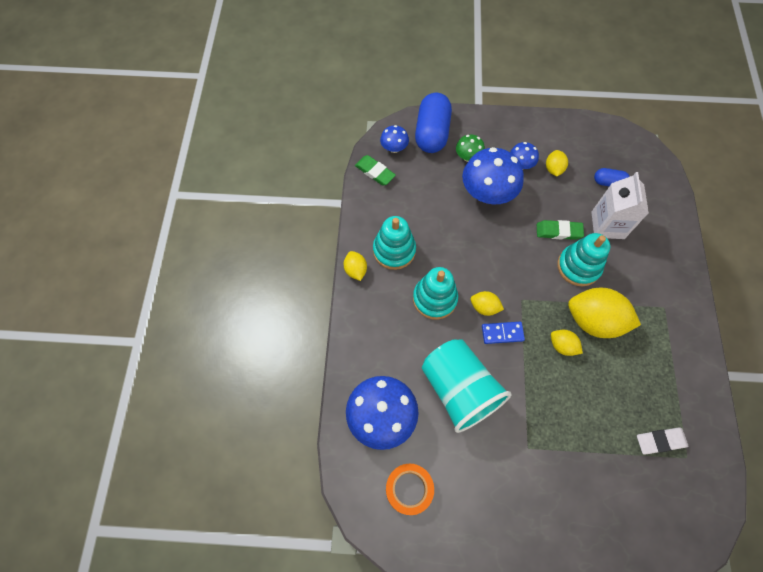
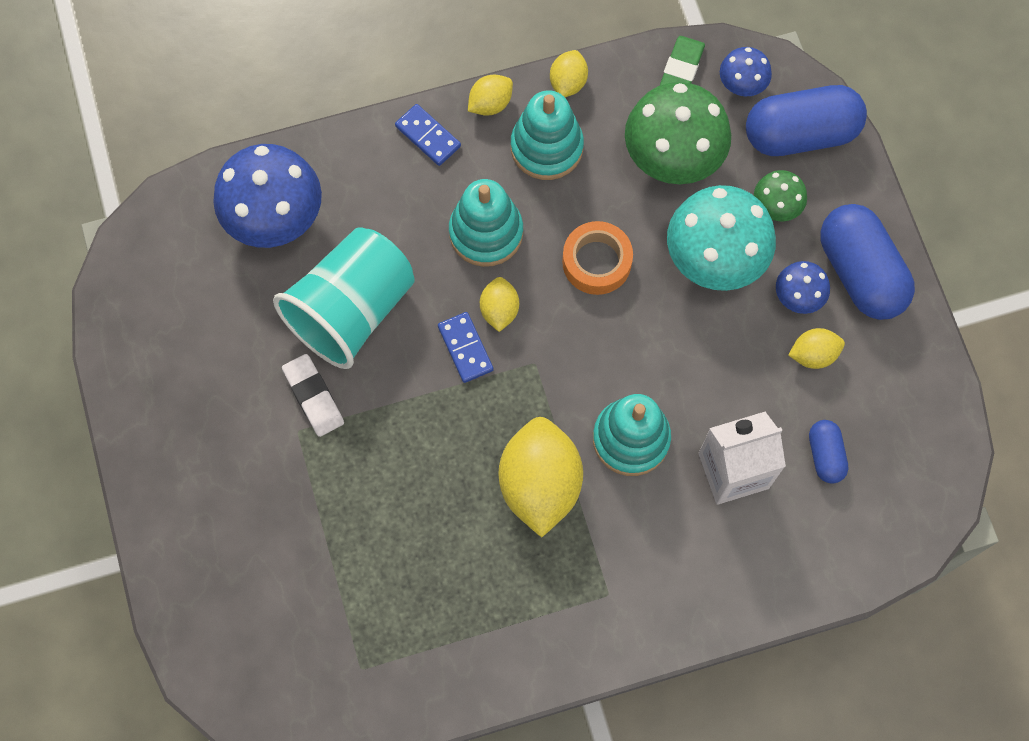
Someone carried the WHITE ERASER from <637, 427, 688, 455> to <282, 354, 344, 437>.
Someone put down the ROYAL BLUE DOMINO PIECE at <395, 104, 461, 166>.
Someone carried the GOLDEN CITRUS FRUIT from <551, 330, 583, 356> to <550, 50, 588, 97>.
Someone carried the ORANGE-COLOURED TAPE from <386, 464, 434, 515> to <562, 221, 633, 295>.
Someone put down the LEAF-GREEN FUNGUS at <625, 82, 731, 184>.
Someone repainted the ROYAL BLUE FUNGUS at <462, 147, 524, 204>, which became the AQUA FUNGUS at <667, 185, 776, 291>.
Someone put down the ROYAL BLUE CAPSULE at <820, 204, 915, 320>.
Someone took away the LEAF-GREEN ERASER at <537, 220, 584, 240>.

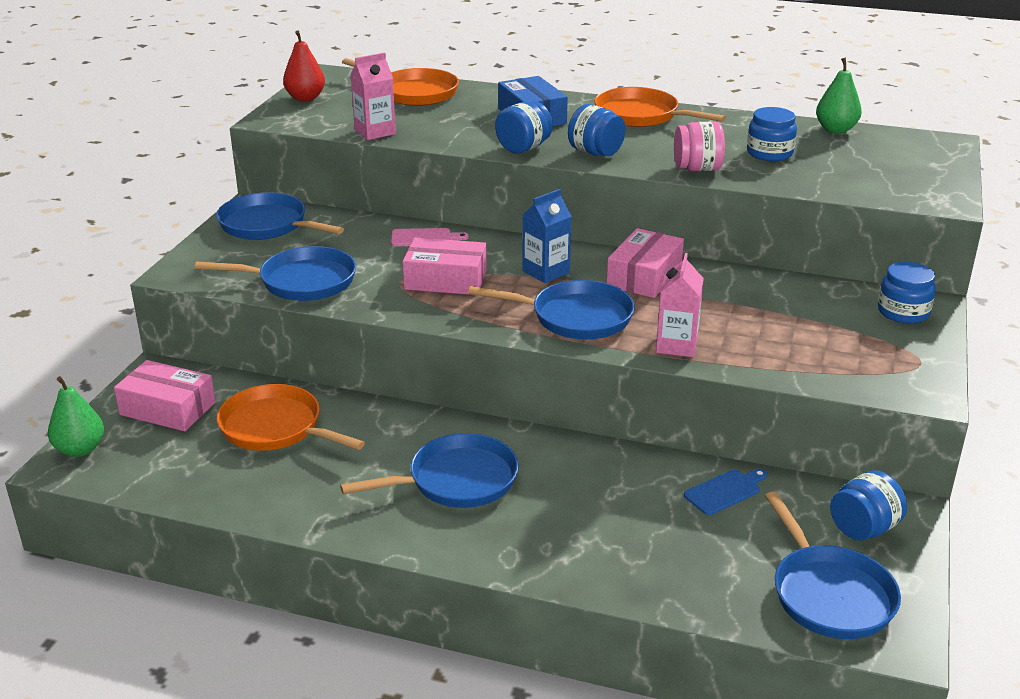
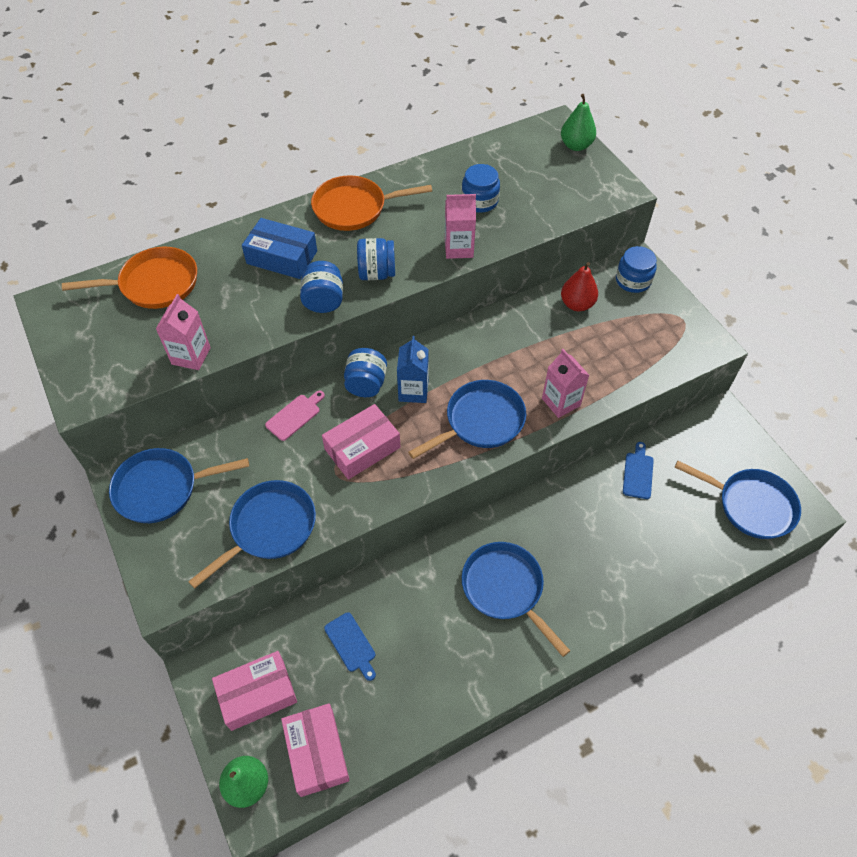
Someone carried the PINK BOX from <607, 228, 684, 298> to <281, 703, 350, 797>.
Someone swapped the ORANGE-COLOURED SKILLET at <217, 384, 365, 451> for the ROYAL BLUE CUTTING BOARD at <324, 612, 376, 681>.
Someone carried the ROYAL BLUE PRESERVE JAR from <830, 470, 907, 541> to <344, 348, 387, 397>.
Someone swapped the PINK PRESERVE JAR at <674, 122, 725, 171> for the PINK MILK CARTON at <445, 194, 476, 259>.
Someone rotated the ROYAL BLUE SKILLET at <340, 433, 519, 508> by 60 degrees counterclockwise.
Someone carried the LEAF-GREEN PEAR from <816, 58, 862, 133> to <561, 94, 596, 151>.
Someone carried the SCARLET PEAR from <283, 30, 325, 101> to <561, 262, 598, 311>.

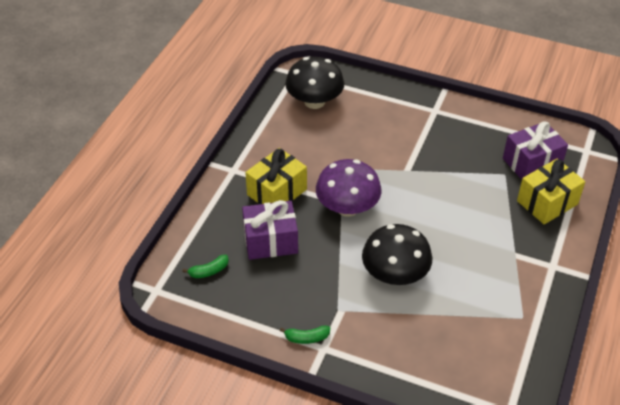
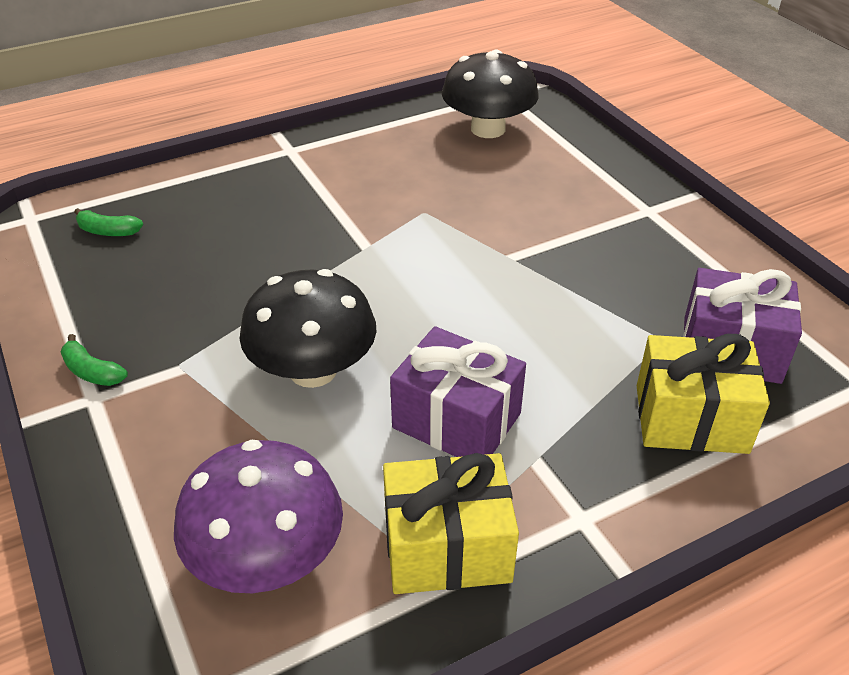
Someone carried the ROYAL PURPLE FUNGUS from <316, 159, 382, 217> to <174, 440, 343, 593>.
Someone carried the GOLDEN PRESENT from <245, 148, 307, 204> to <383, 453, 519, 594>.
Someone carried the ROYAL PURPLE PRESENT from <242, 200, 298, 260> to <390, 326, 526, 457>.

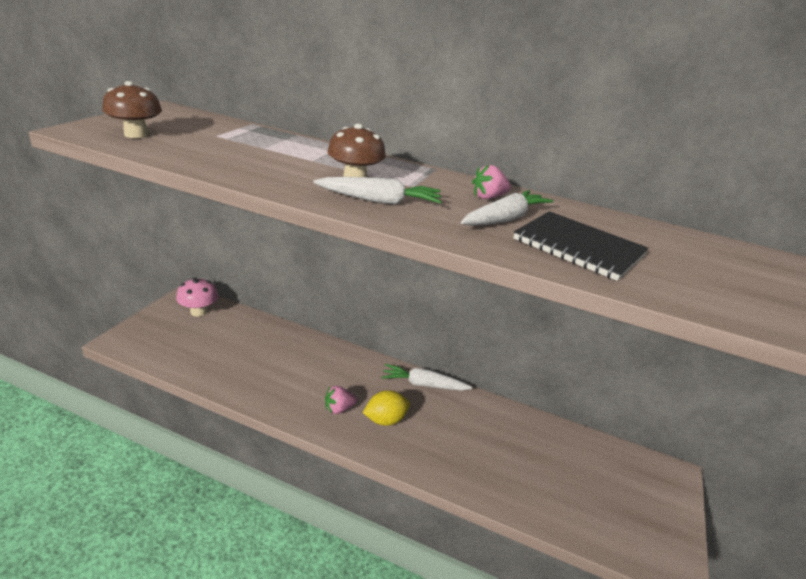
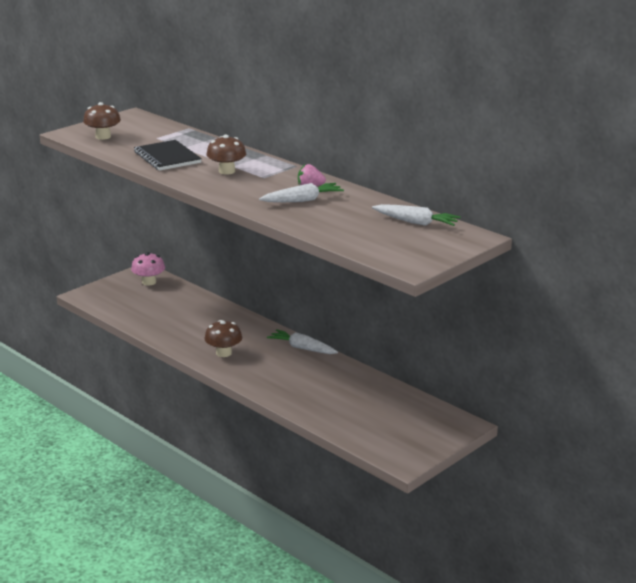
Someone carried the EBONY EXERCISE BOOK from <513, 211, 649, 281> to <134, 140, 202, 171>.
Someone swapped the PINK TOY STRAWBERRY at <325, 386, 357, 414> for the RUSSET FUNGUS at <204, 320, 242, 357>.
Someone carried the WHITE TOY CARROT from <313, 177, 442, 205> to <372, 204, 461, 226>.
Someone took away the GOLDEN CITRUS FRUIT at <363, 390, 410, 426>.

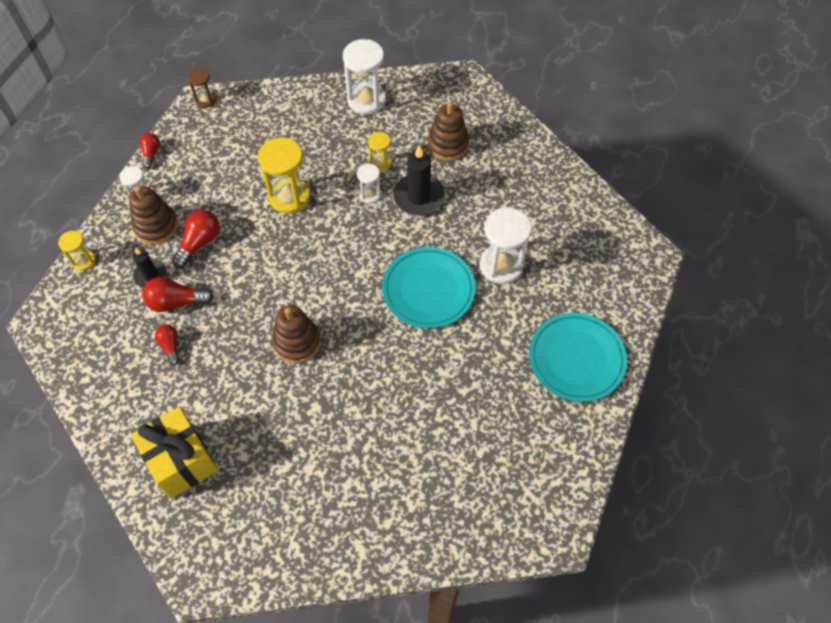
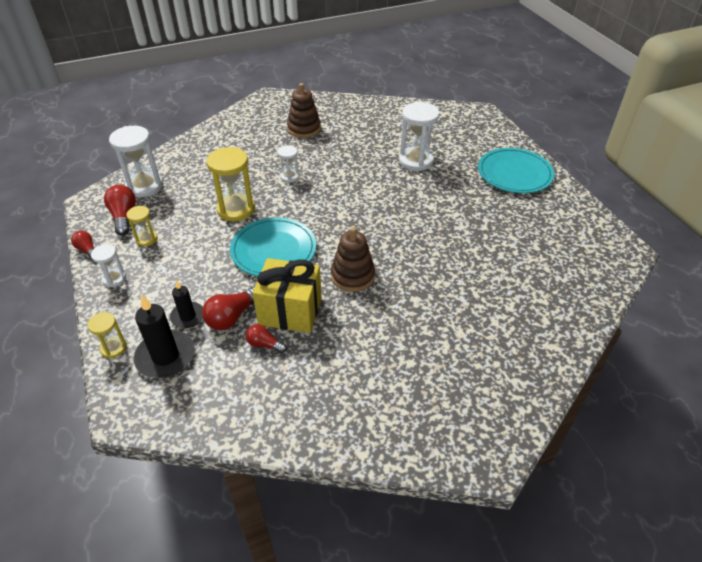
Someone carried the SCARLET BULB from <172, 210, 220, 268> to <104, 185, 136, 236>.
Someone carried the WHITE HOURGLASS from <343, 39, 386, 115> to <109, 126, 163, 197>.
Someone carried the GOLDEN HOURGLASS from <368, 132, 391, 172> to <126, 206, 158, 246>.
Someone carried the EBONY CANDLE from <393, 145, 445, 215> to <134, 295, 195, 378>.
Someone carried the AQUA FLAT DISH from <382, 247, 476, 328> to <230, 217, 316, 276>.
Someone carried the GOLDEN PRESENT from <131, 407, 218, 499> to <252, 258, 322, 333>.
Someone took away the RUSSET STACKING RINGS at <129, 186, 178, 244>.
Someone took away the RUSSET HOURGLASS at <188, 68, 216, 108>.

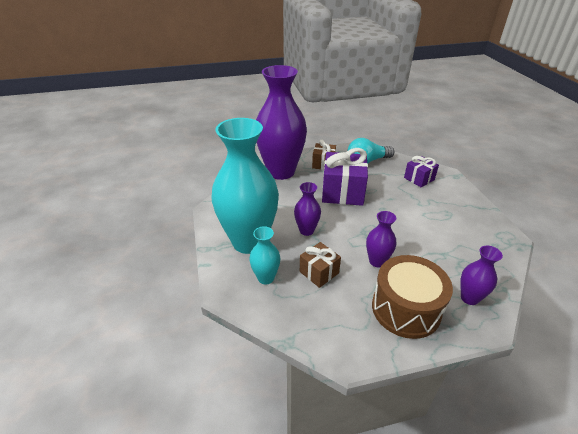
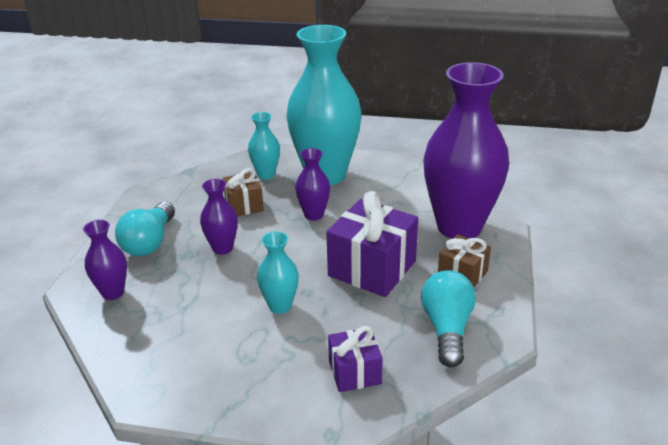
Someone swapped the RUSSET DRUM at <372, 255, 453, 339> for the AQUA BULB at <115, 202, 175, 256>.
Someone put down the AQUA VASE at <257, 231, 299, 314>.

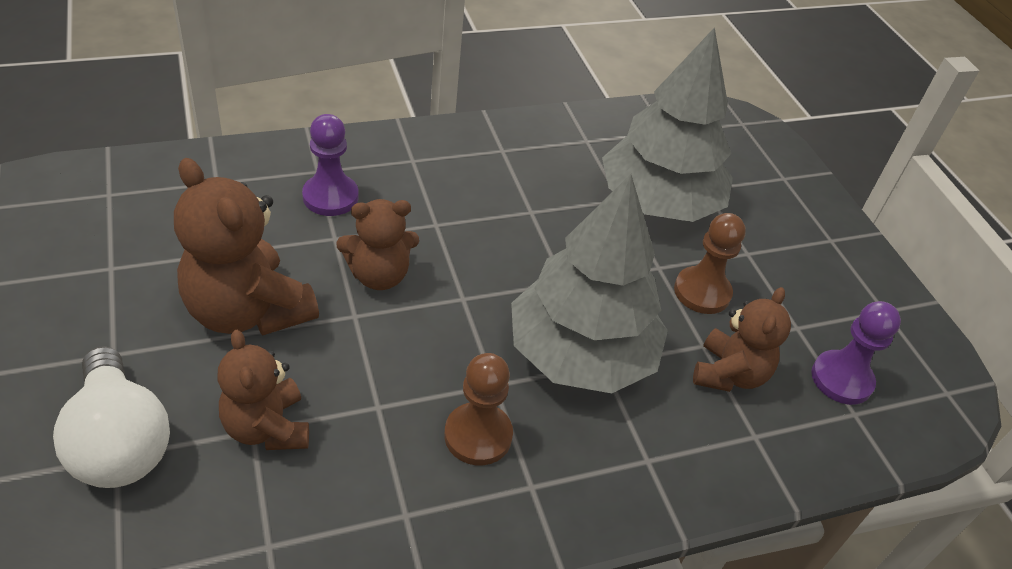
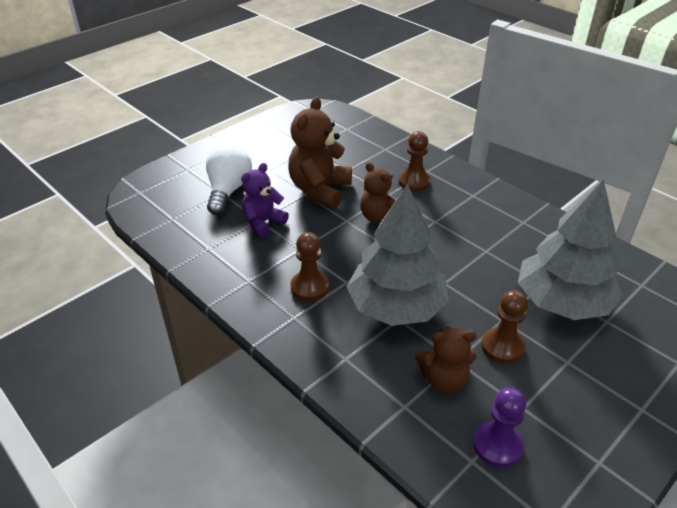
Someone rotated the WHITE BULB at <53, 346, 170, 488> by 150 degrees clockwise.
Someone repainted the RUSSET TEDDY BEAR at <218, 330, 309, 450>, which became the ROYAL PURPLE TEDDY BEAR at <241, 163, 289, 237>.
Someone repainted the ROYAL PURPLE PAWN at <302, 114, 358, 216>, which became the RUSSET PAWN at <399, 131, 431, 192>.

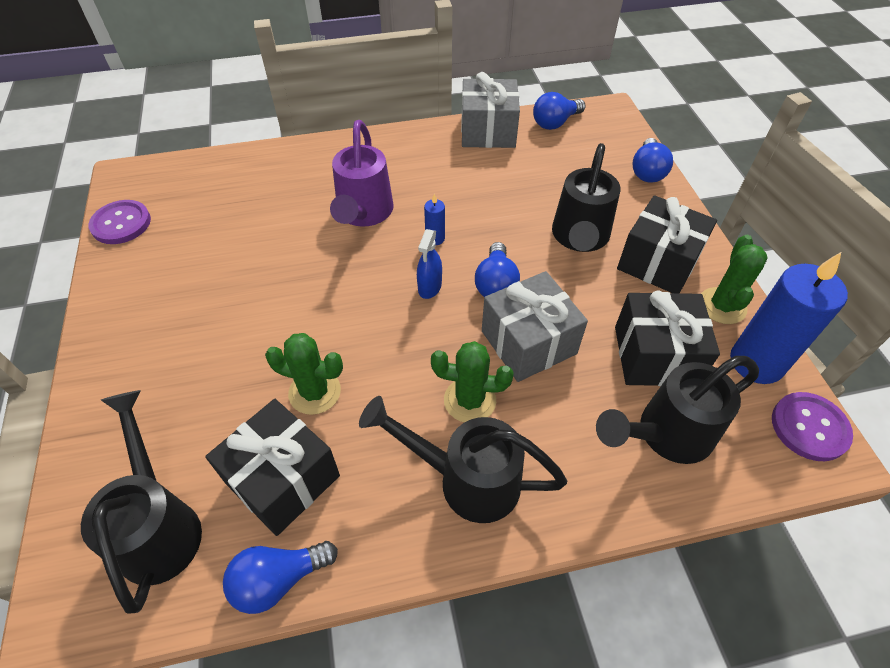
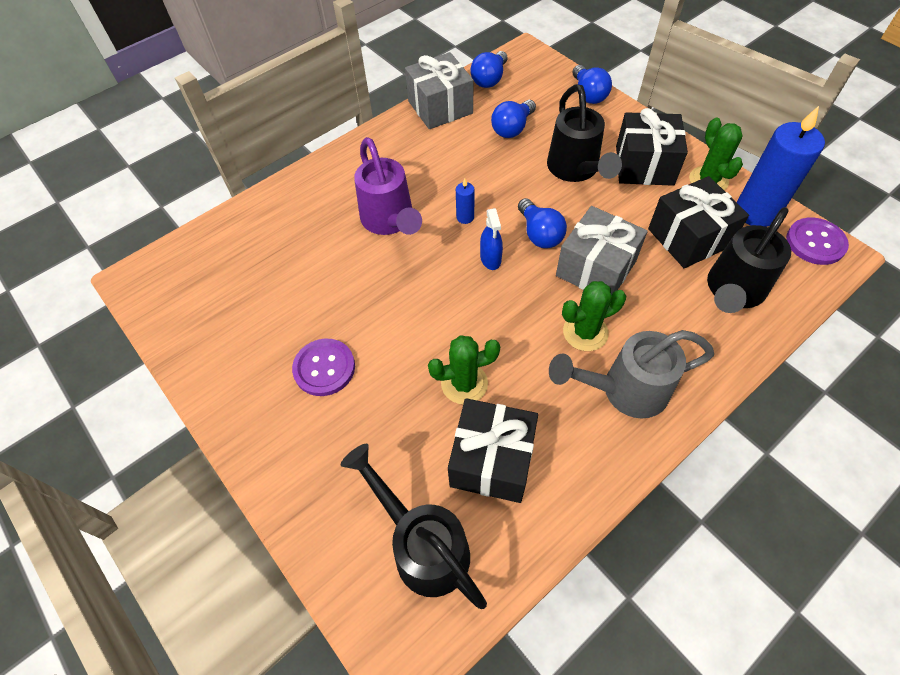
Someone carried the ROYAL PURPLE SEWING BUTTON from <88, 200, 151, 244> to <292, 339, 355, 396>.
Someone carried the ROYAL BLUE BULB from <223, 541, 338, 614> to <491, 100, 536, 138>.
Someone repainted the EBONY WATERING CAN at <359, 396, 567, 523>, which became the GREY WATERING CAN at <549, 330, 714, 419>.

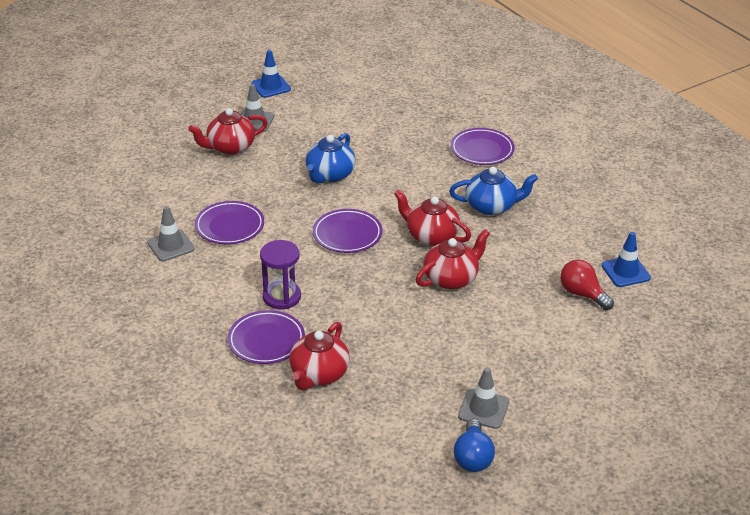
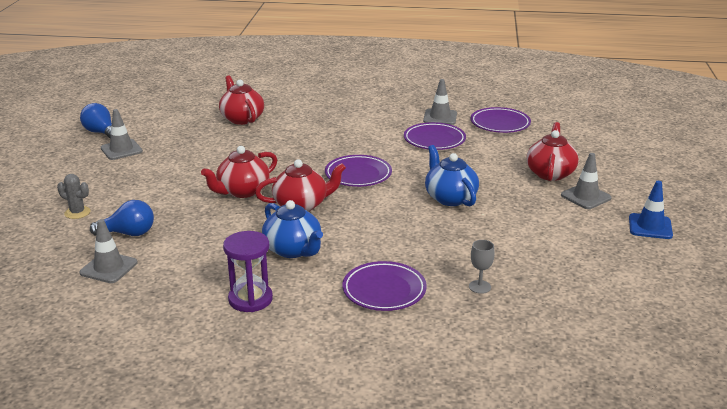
Someone put down the GREY SAGUARO CACTUS at <57, 174, 90, 219>.
Someone repainted the ROYAL BLUE SAFETY CONE at <602, 232, 651, 287>, which became the GREY SAFETY CONE at <80, 219, 138, 283>.
Someone repainted the SCARLET BULB at <560, 260, 614, 310>, which became the ROYAL BLUE BULB at <90, 200, 154, 236>.
Someone rotated the SCARLET CHINA TEAPOT at <416, 229, 490, 289> by 45 degrees clockwise.
Someone carried the ROYAL PURPLE HOURGLASS from <260, 240, 301, 309> to <223, 231, 273, 312>.
Someone rotated the ROYAL BLUE CHINA TEAPOT at <449, 167, 538, 215> by 75 degrees counterclockwise.
Someone put down the GREY WINE GLASS at <469, 240, 495, 294>.
Someone carried the ROYAL PURPLE FLAT DISH from <228, 310, 305, 364> to <471, 107, 531, 133>.

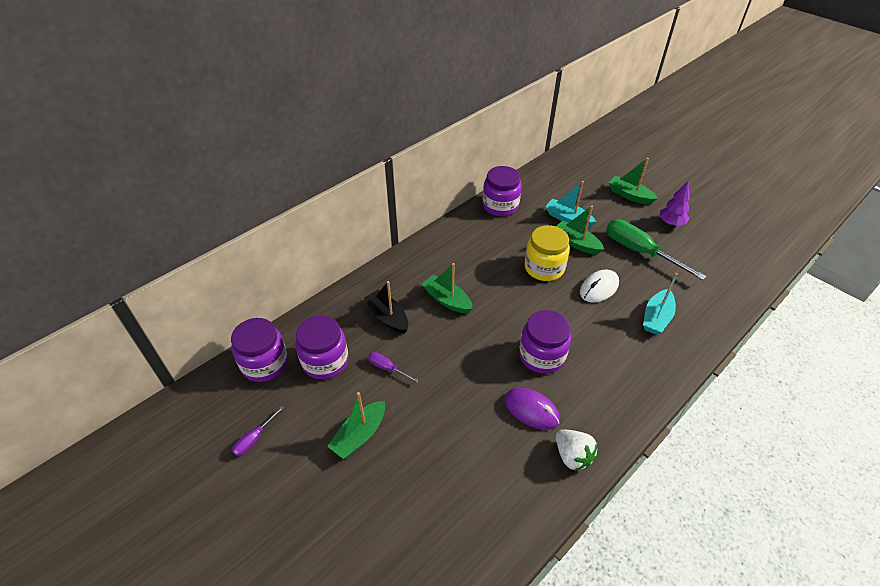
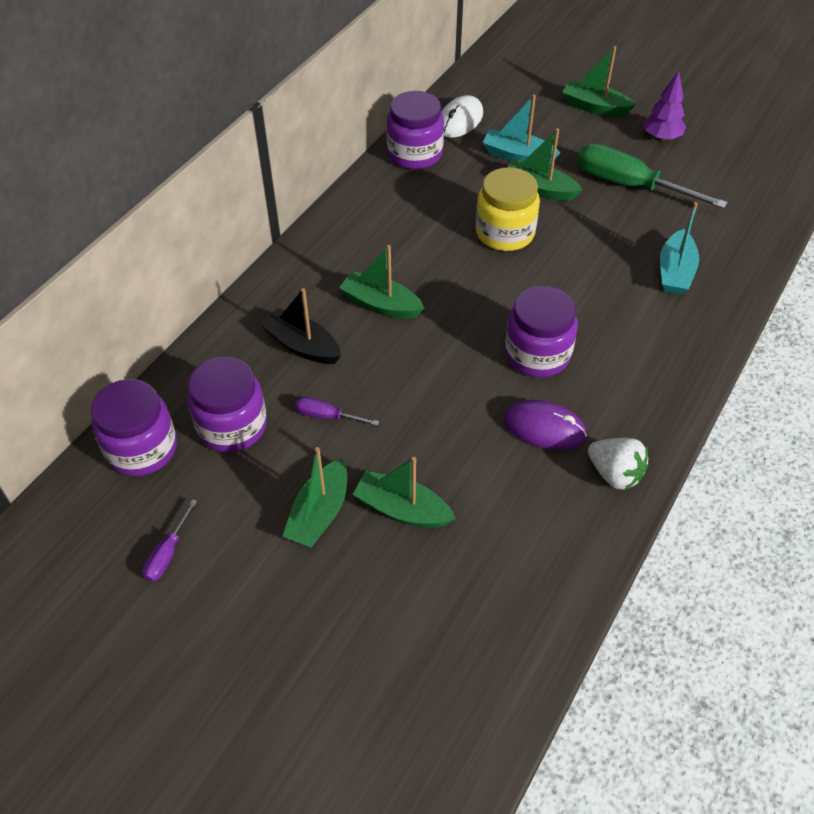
Someone put down the LEAF-GREEN BOAT at <353, 457, 456, 528>.
Someone carried the WHITE MOUSE from <580, 270, 619, 303> to <442, 95, 483, 138>.

